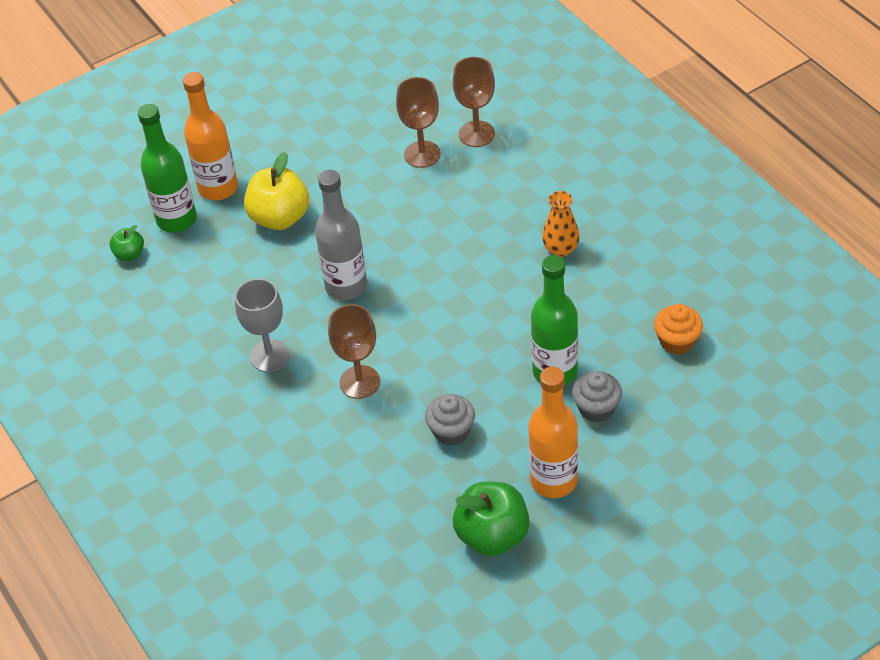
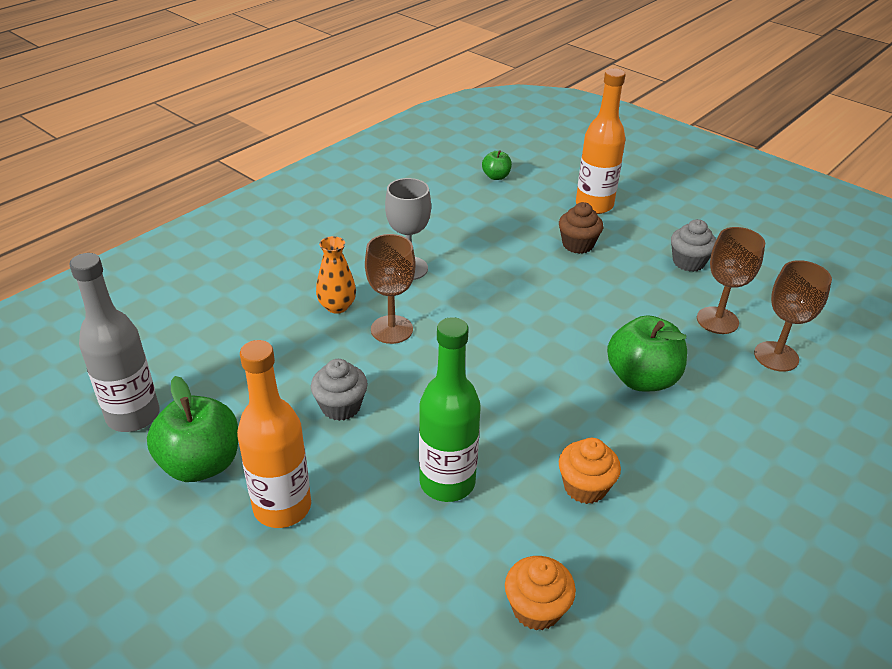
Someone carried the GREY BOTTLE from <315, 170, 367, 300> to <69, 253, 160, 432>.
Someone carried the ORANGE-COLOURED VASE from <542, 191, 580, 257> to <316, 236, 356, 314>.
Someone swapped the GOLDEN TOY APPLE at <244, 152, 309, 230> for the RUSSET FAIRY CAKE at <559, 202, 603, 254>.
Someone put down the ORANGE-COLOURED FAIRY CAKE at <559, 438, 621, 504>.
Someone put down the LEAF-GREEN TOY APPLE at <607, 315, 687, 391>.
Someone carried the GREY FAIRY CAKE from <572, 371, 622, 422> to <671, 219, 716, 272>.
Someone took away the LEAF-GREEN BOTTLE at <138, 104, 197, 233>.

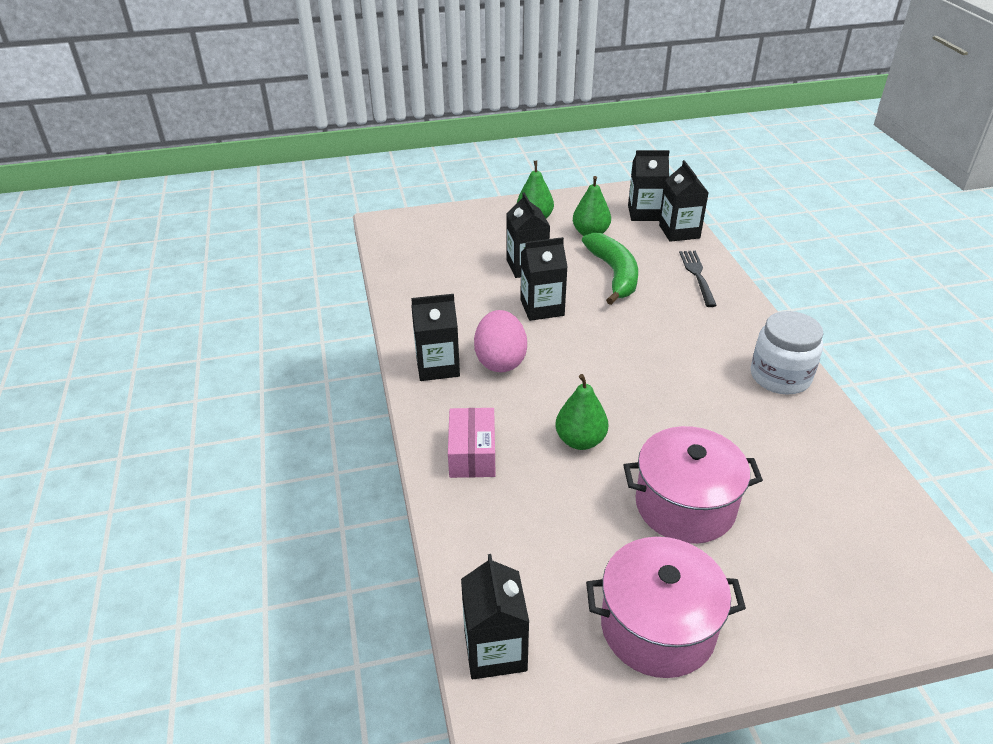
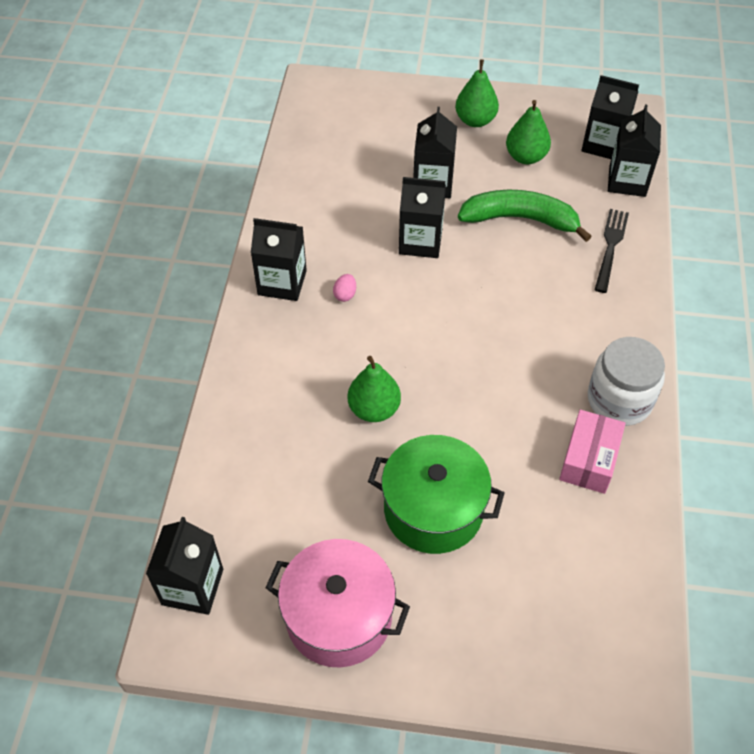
Someone scaled the PINK TOY EGG at <474, 310, 527, 372> by 0.41.
Someone repainted the PINK STOCKPOT at <623, 426, 763, 544>, which became the LEAF-GREEN STOCKPOT at <368, 435, 504, 554>.
Someone rotated the LEAF-GREEN TOY BANANA at <582, 233, 638, 305> by 90 degrees counterclockwise.
Someone carried the PINK BOX from <448, 408, 496, 478> to <559, 410, 626, 494>.

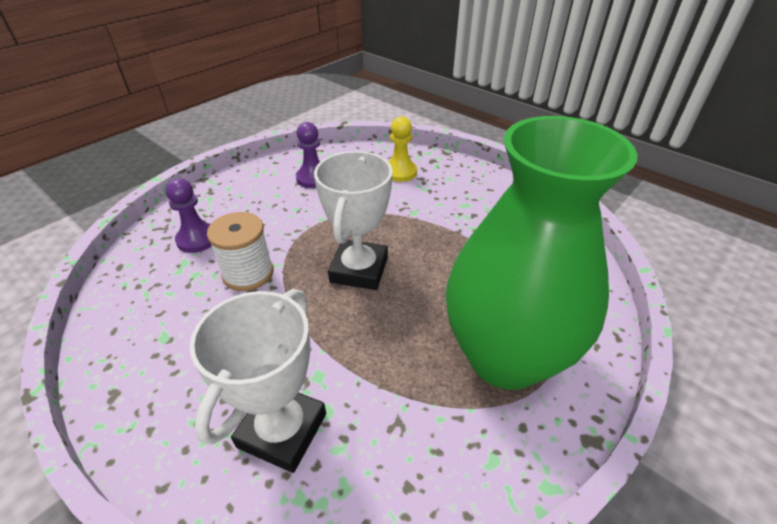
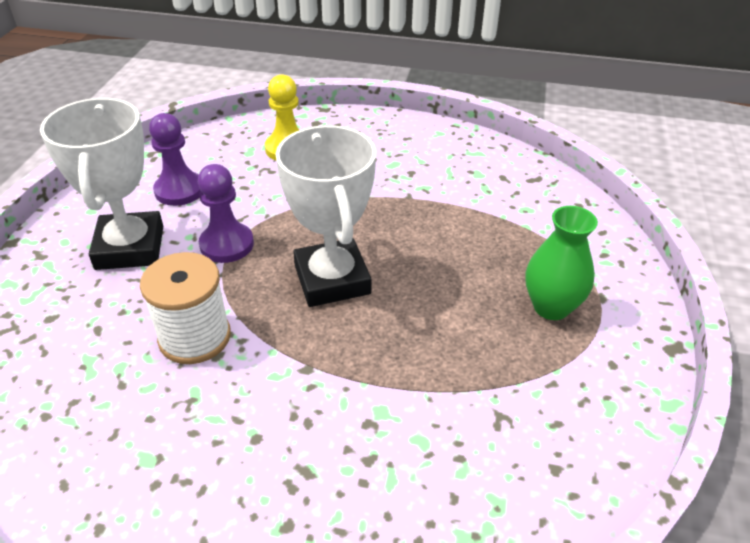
Someone carried the WHITE PRIZE CUP from <190, 289, 326, 473> to <40, 98, 163, 270>.
Someone carried the ROYAL PURPLE PAWN from <165, 178, 212, 253> to <198, 164, 254, 263>.
Someone scaled the LEAF-GREEN VASE at <446, 116, 637, 390> by 0.42.

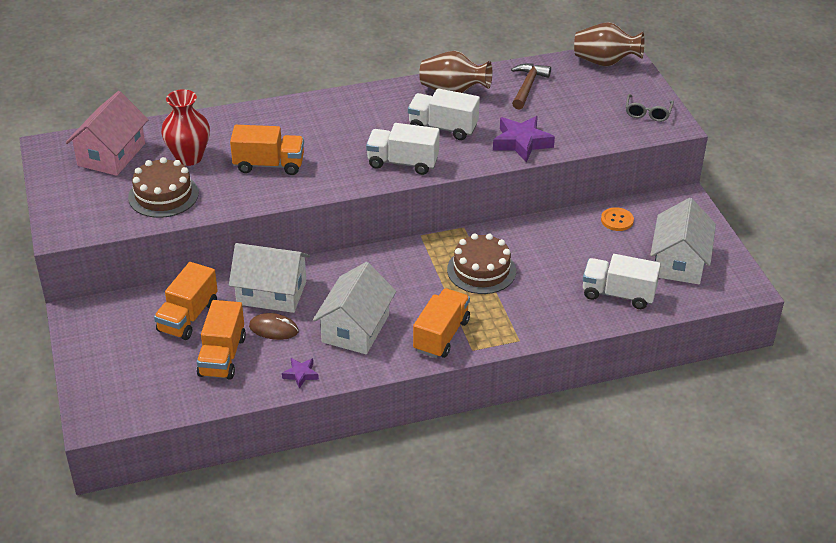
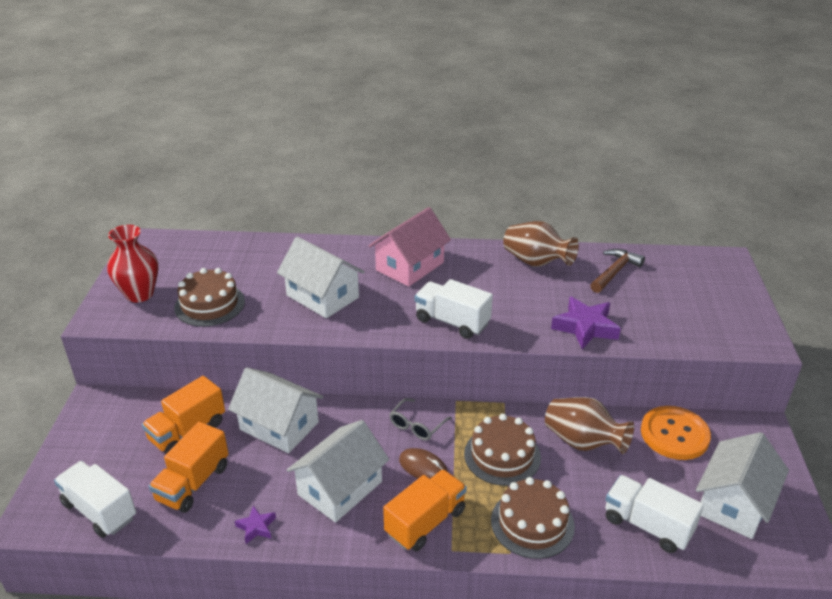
Someone carried the WHITE LORRY from <408, 88, 480, 140> to <54, 461, 136, 538>.
Someone carried the SCARLET VASE from <161, 89, 210, 166> to <107, 225, 158, 302>.
Someone swapped the ORANGE-COLOURED LORRY at <230, 125, 304, 175> for the WHITE HOUSE at <277, 236, 365, 318>.
Someone carried the PINK HOUSE from <66, 91, 149, 176> to <369, 207, 451, 287>.
Someone carried the GREY EYEGLASSES from <626, 94, 674, 122> to <389, 398, 452, 441>.
Someone carried the RUSSET MOUSE from <249, 313, 299, 340> to <399, 448, 448, 479>.
Someone put down the RUSSET CAKE at <491, 477, 575, 559>.
Someone carried the RUSSET VASE from <574, 22, 645, 67> to <545, 397, 634, 454>.
Someone scaled the ORANGE-COLOURED SEWING BUTTON at <601, 207, 634, 231> by 1.83.

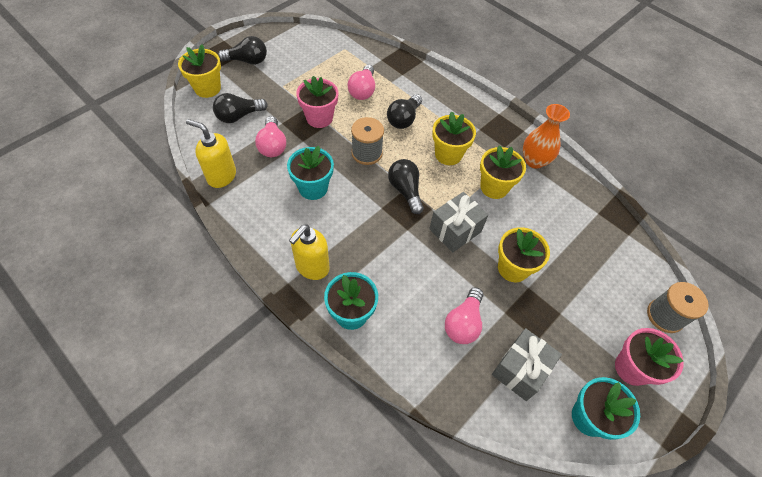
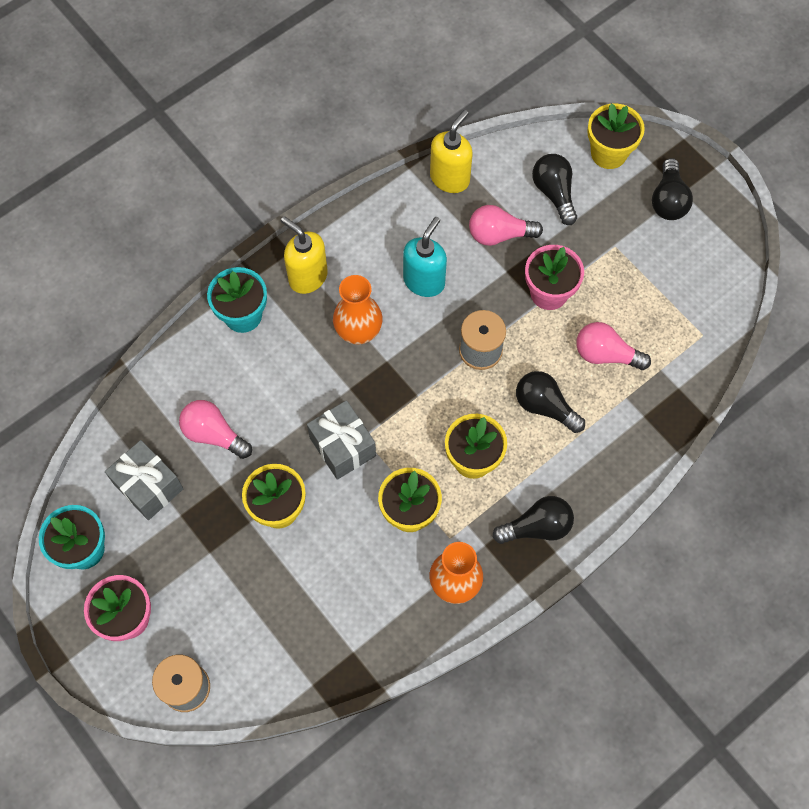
Someone put down the ORANGE-COLOURED VASE at <333, 275, 383, 344>.
Someone swapped the AQUA POTTED PLANT at <287, 146, 334, 200> for the AQUA PUMP BOTTLE at <403, 217, 447, 297>.
Someone carried the EBONY BULB from <388, 159, 424, 214> to <493, 496, 574, 544>.

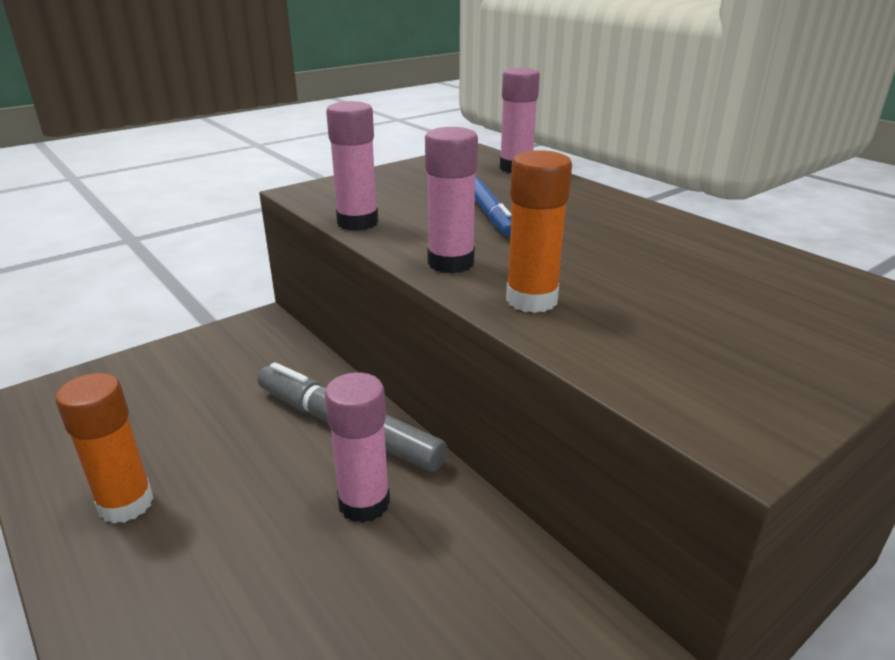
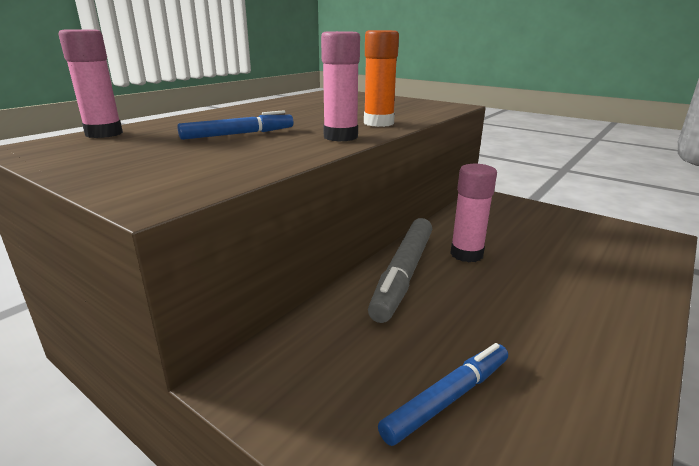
Someone put down the ROYAL BLUE MARKER PEN at <378, 343, 508, 446>.
Someone took away the ORANGE-COLOURED GLUE at <56, 373, 154, 524>.
Someone took away the PINK GLUE at <326, 101, 378, 231>.

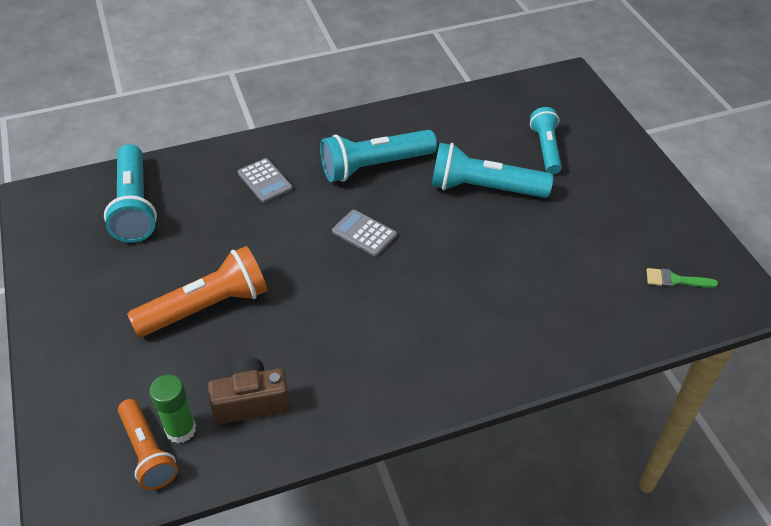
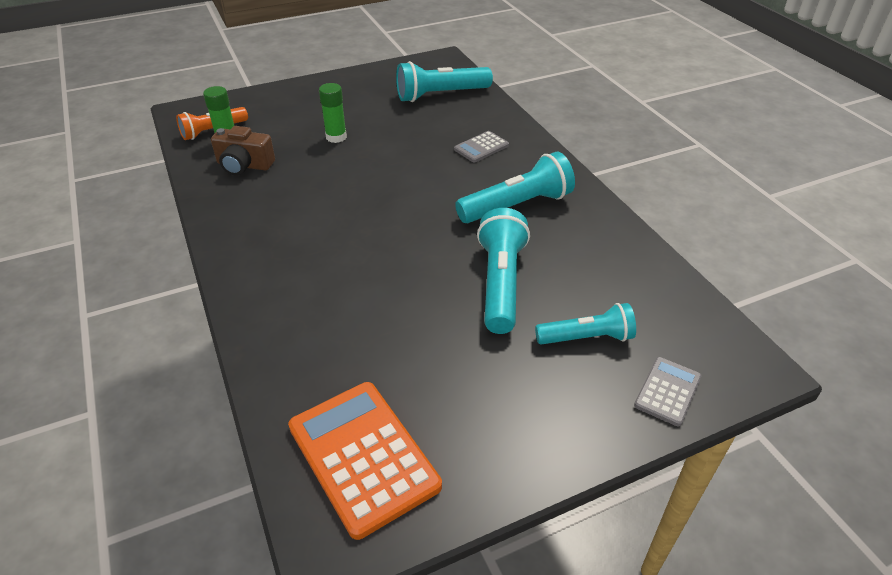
Someone rotated the RUSSET CAMERA at <208, 357, 290, 424> by 120 degrees clockwise.
Someone swapped the LEAF-GREEN BRUSH at <646, 268, 718, 288> for the ORANGE-COLOURED ADDING MACHINE at <288, 382, 442, 540>.
Someone swapped the ORANGE-COLOURED FLASHLIGHT at <127, 246, 267, 337> for the LEAF-GREEN GLUE at <319, 83, 347, 143>.
Someone rotated the AQUA FLASHLIGHT at <320, 130, 437, 182> by 90 degrees clockwise.
Someone carried the GREY ADDING MACHINE from <332, 210, 397, 256> to <634, 357, 702, 426>.

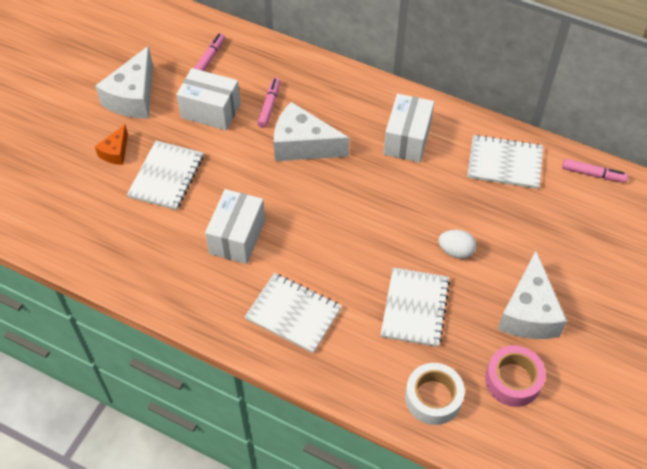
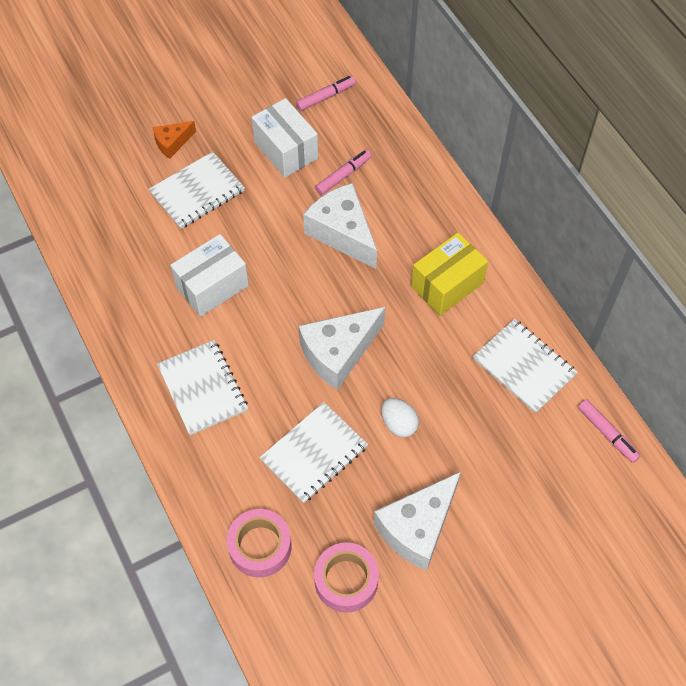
Someone repainted the WHITE TAPE at <405, 363, 465, 425>, which became the PINK TAPE at <227, 509, 292, 577>.
Someone carried the WHITE CHEESE WEDGE from <95, 46, 153, 119> to <299, 307, 386, 390>.
Someone repainted the WHITE BOX at <384, 94, 434, 162>, which became the GOLDEN BOX at <411, 233, 488, 316>.

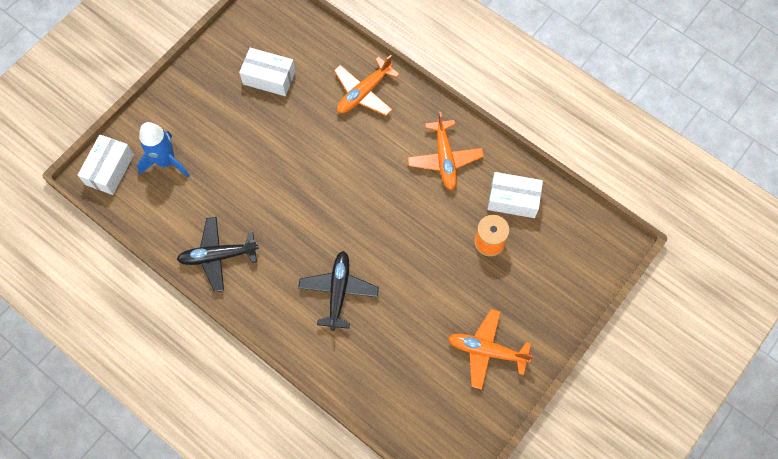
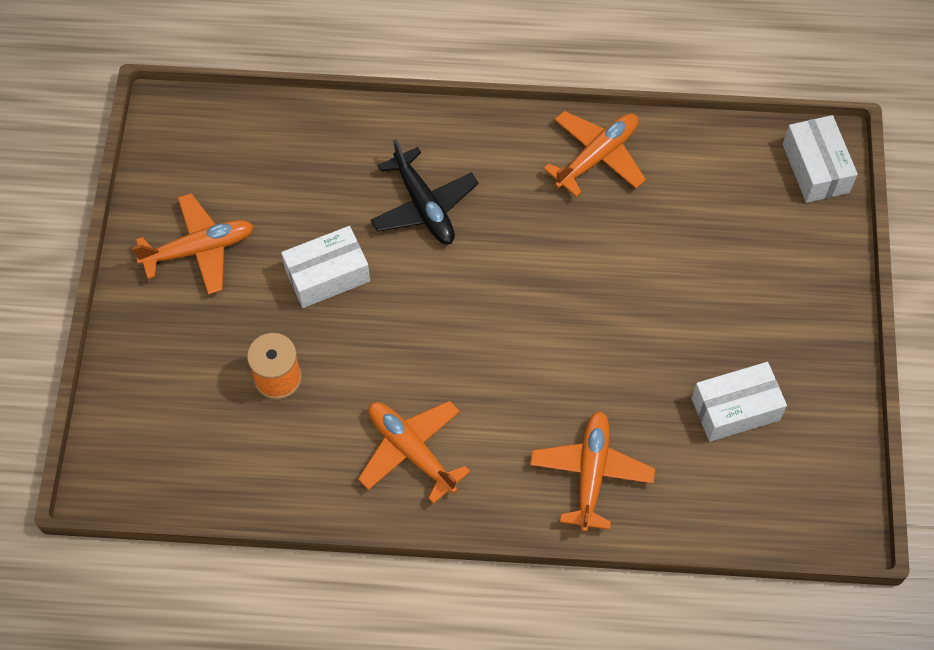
Someone carried the WHITE BOX from <487, 172, 543, 218> to <281, 226, 370, 308>.
Someone repainted the EBONY AEROPLANE at <177, 217, 259, 292>, which became the ORANGE-COLOURED AEROPLANE at <544, 111, 646, 197>.
Someone took away the ROYAL BLUE SPACESHIP at <137, 122, 190, 177>.

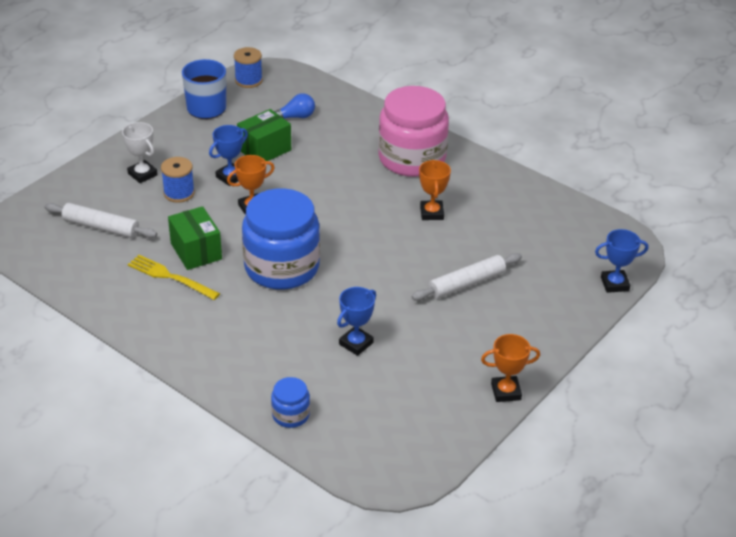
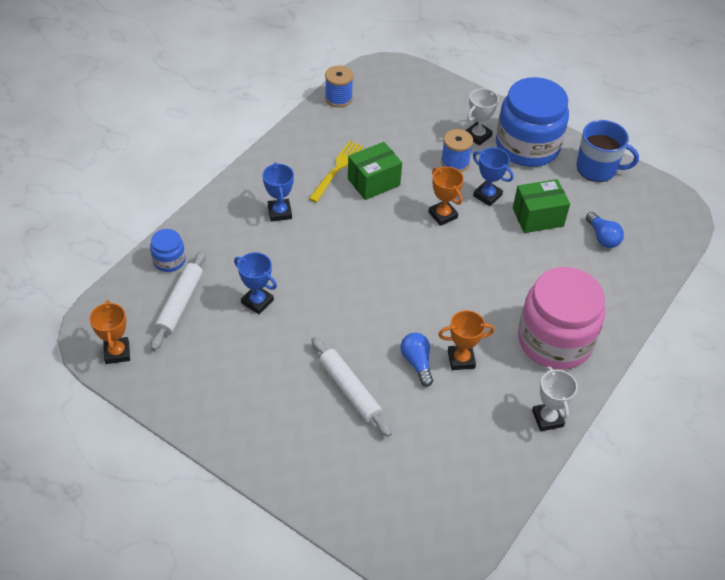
Someone carried the ORANGE-COLOURED PRIZE CUP from <481, 334, 540, 402> to <89, 300, 130, 364>.
Someone carried the WHITE ROLLING PIN from <44, 203, 157, 238> to <151, 250, 206, 351>.
Someone carried the ROYAL BLUE PRIZE CUP from <595, 229, 648, 293> to <263, 162, 294, 222>.
Someone carried the ROYAL BLUE BOBBIN from <234, 47, 263, 88> to <325, 65, 353, 107>.
Someone put down the ROYAL BLUE BULB at <401, 333, 433, 387>.
Someone carried the ROYAL BLUE PRESERVE JAR from <242, 188, 320, 290> to <496, 77, 569, 167>.
Someone rotated the LEAF-GREEN BOX at <237, 109, 291, 161> by 60 degrees counterclockwise.
Someone put down the WHITE PRIZE CUP at <532, 366, 578, 431>.

